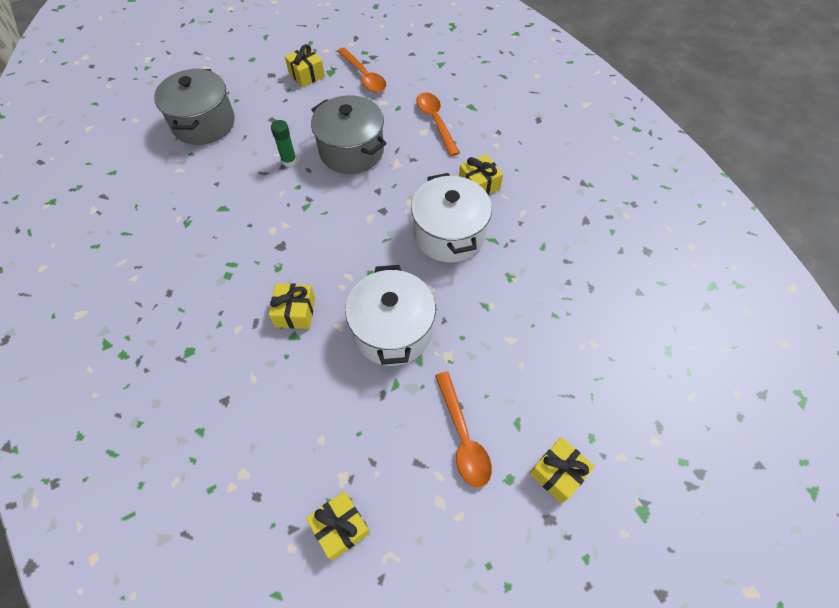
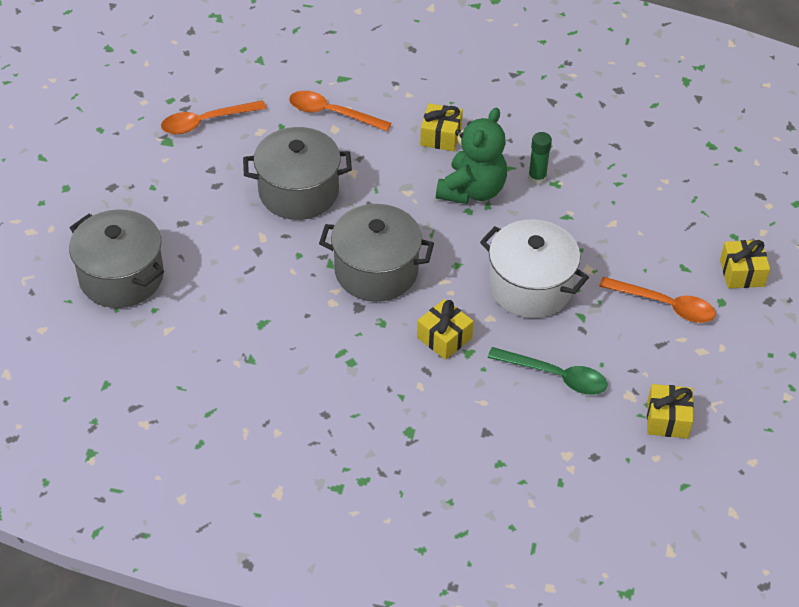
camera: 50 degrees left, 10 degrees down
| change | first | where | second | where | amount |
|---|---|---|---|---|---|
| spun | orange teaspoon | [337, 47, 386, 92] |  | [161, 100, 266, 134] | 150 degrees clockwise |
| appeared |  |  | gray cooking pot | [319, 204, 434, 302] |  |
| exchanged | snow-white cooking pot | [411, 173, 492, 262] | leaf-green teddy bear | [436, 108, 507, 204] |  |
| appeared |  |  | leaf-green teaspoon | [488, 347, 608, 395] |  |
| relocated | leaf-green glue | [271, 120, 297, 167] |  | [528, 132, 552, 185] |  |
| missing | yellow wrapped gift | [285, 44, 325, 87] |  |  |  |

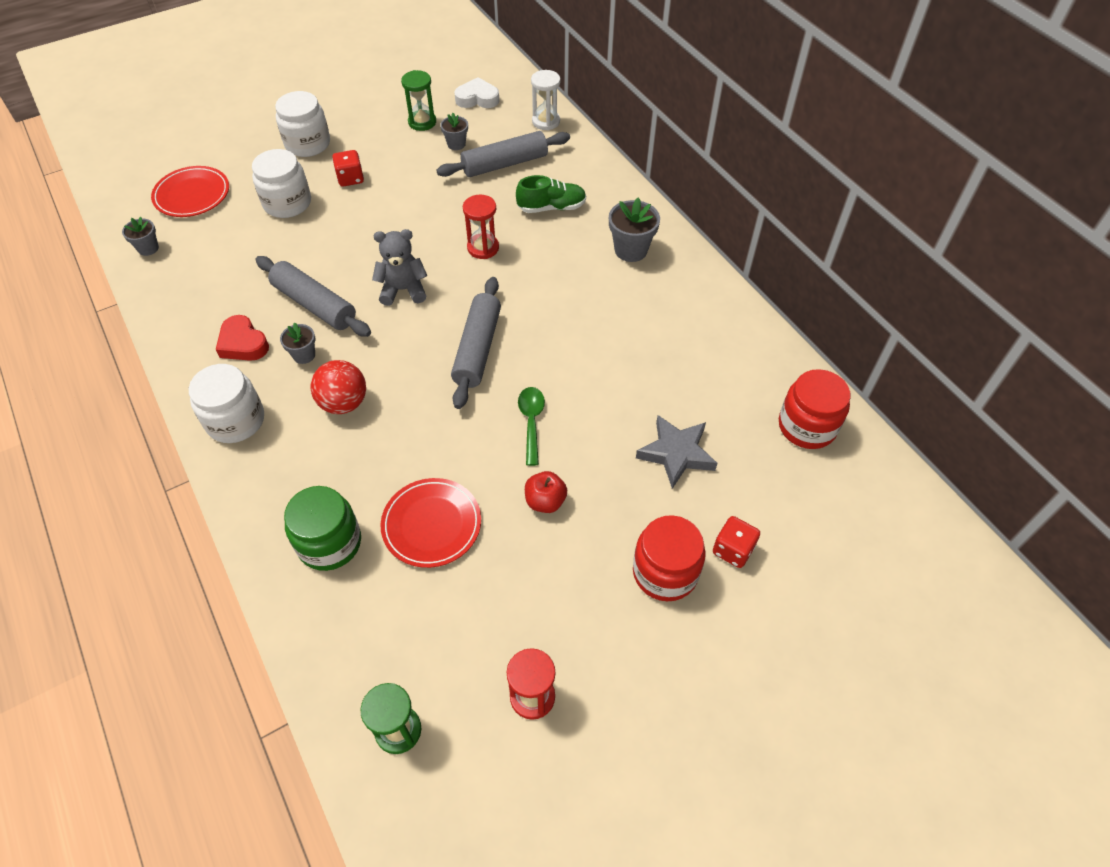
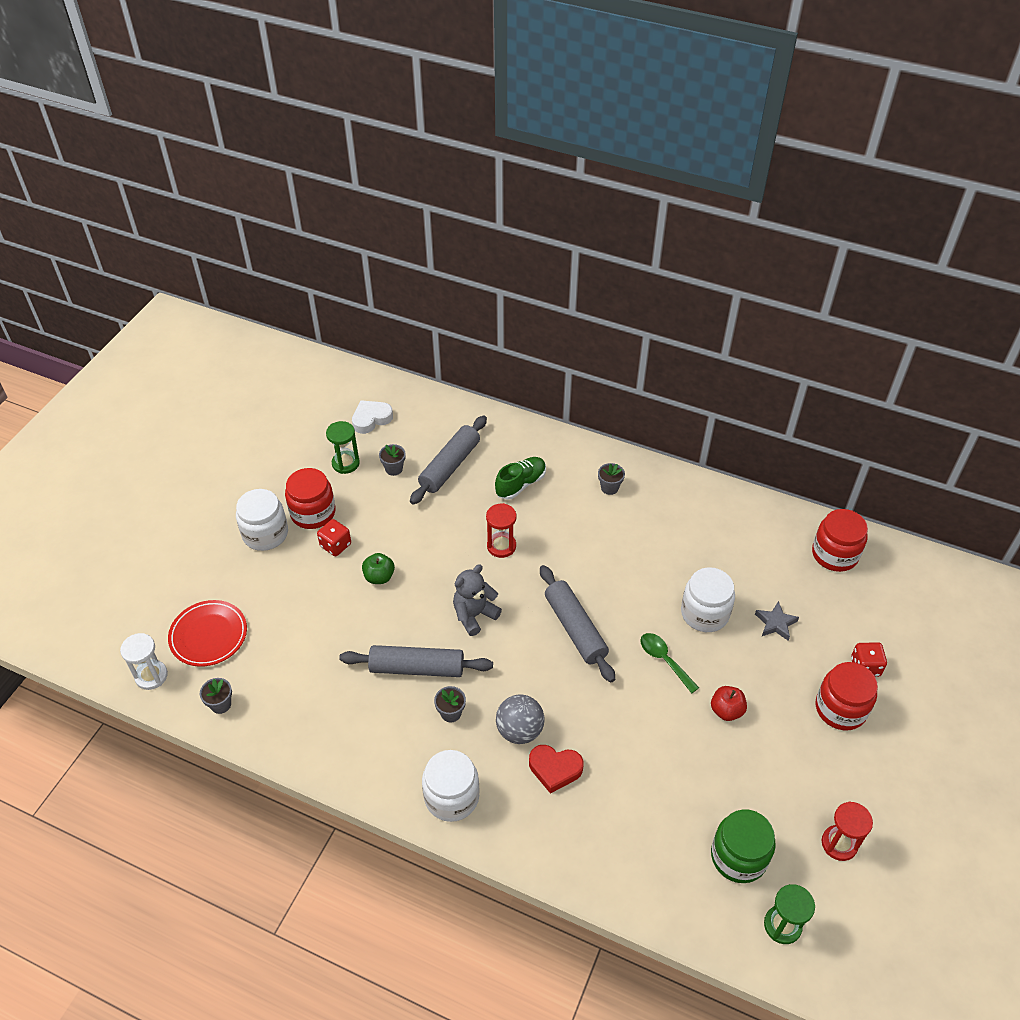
camera: 35 degrees left, 5 degrees down
| change | first | where | second | where | amount |
|---|---|---|---|---|---|
| relocated | snow-white sandglass | [531, 70, 561, 130] |  | [120, 633, 168, 690] |  |
| appeared |  |  | scarlet jam jar | [285, 468, 335, 529] |  |
| appeared |  |  | leaf-green toy apple | [362, 553, 395, 584] |  |
| colour | scarlet play ball | [310, 360, 366, 414] | gray play ball | [496, 694, 545, 744] |  |
| relocated | scarlet heart | [216, 315, 269, 361] |  | [529, 745, 584, 794] |  |
| size | gray potted plant | [609, 198, 660, 262] |  | [598, 463, 625, 495] | x0.61 |
| relocated | snow-white jam jar | [252, 149, 311, 218] |  | [681, 567, 735, 632] |  |
| relocated | leaf-green jam jar | [284, 486, 361, 571] |  | [711, 809, 776, 883] |  |
| size | gray five-pointed star | [636, 415, 717, 489] |  | [755, 601, 799, 641] | x0.66 |
| missing | scarlet plate | [381, 478, 481, 568] |  |  |  |

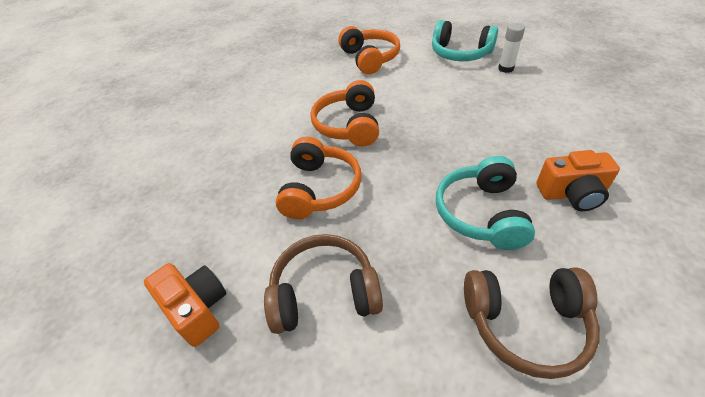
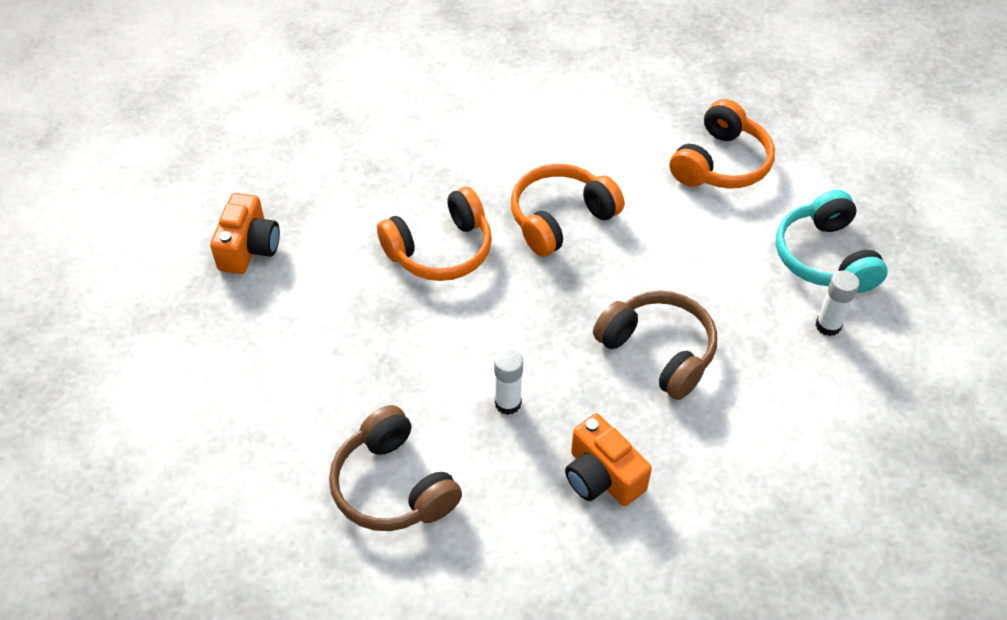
camera: 50 degrees right, 5 degrees up
| change | first | where | second | where | amount |
|---|---|---|---|---|---|
| exchanged | aqua headphones | [436, 156, 535, 250] | snow-white glue | [494, 349, 523, 415] |  |
| relocated | brown headphones | [264, 234, 383, 334] |  | [593, 291, 717, 400] |  |

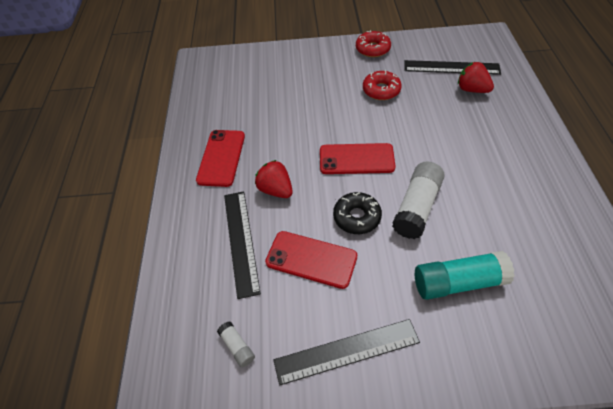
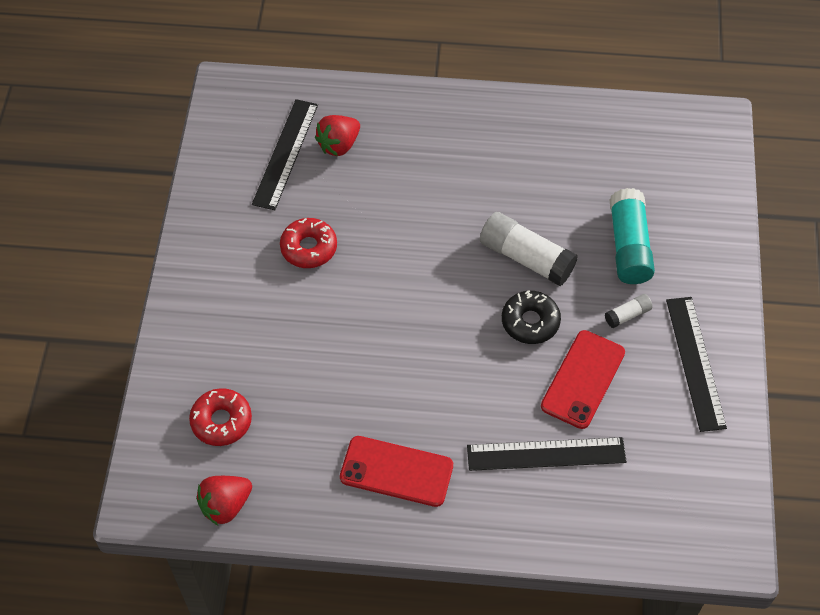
camera: 85 degrees left, 5 degrees up
| change | first | where | second | where | amount |
|---|---|---|---|---|---|
| relocated | scarlet donut | [356, 30, 391, 57] |  | [189, 388, 252, 446] |  |
| relocated | scarlet berry | [255, 160, 293, 198] |  | [196, 476, 252, 525] |  |
| relocated | snow-white glue | [217, 321, 255, 368] |  | [605, 294, 653, 328] |  |
| missing | scarlet phone | [320, 143, 395, 174] |  |  |  |

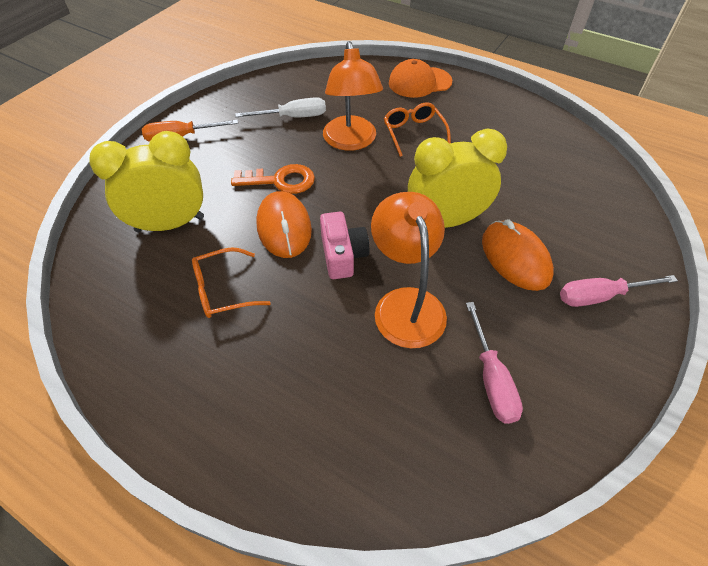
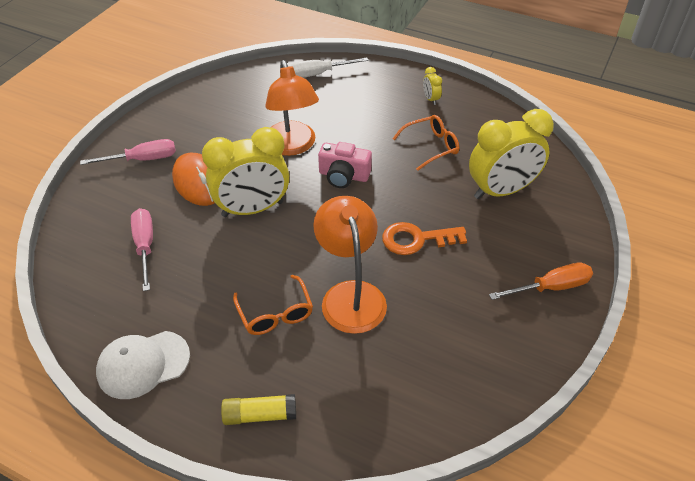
camera: 175 degrees right, 5 degrees down
| change | first | where | second | where | amount |
|---|---|---|---|---|---|
| appeared |  |  | snow-white cap | [96, 331, 190, 399] |  |
| relocated | rosy flat screwdriver | [466, 302, 523, 424] |  | [131, 208, 153, 291] |  |
| exchanged | orange cap | [389, 59, 452, 98] | yellow glue | [221, 394, 296, 425] |  |
| relocated | snow-white flat screwdriver | [235, 97, 326, 117] |  | [290, 57, 368, 78] |  |
| spun | rosy camera | [320, 212, 369, 279] |  | [318, 142, 372, 188] | 60 degrees counterclockwise |
| appeared |  |  | yellow bedside clock | [423, 67, 442, 105] |  |
| missing | orange computer mouse | [256, 191, 312, 258] |  |  |  |

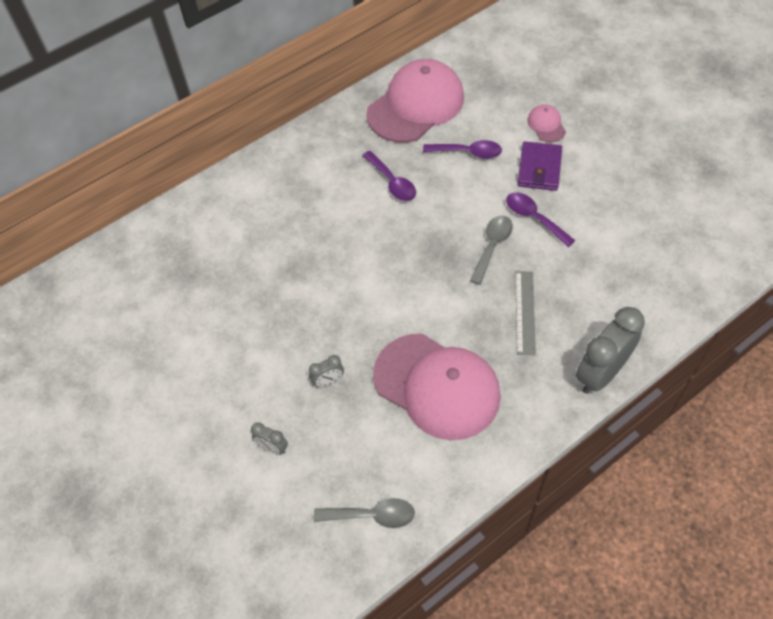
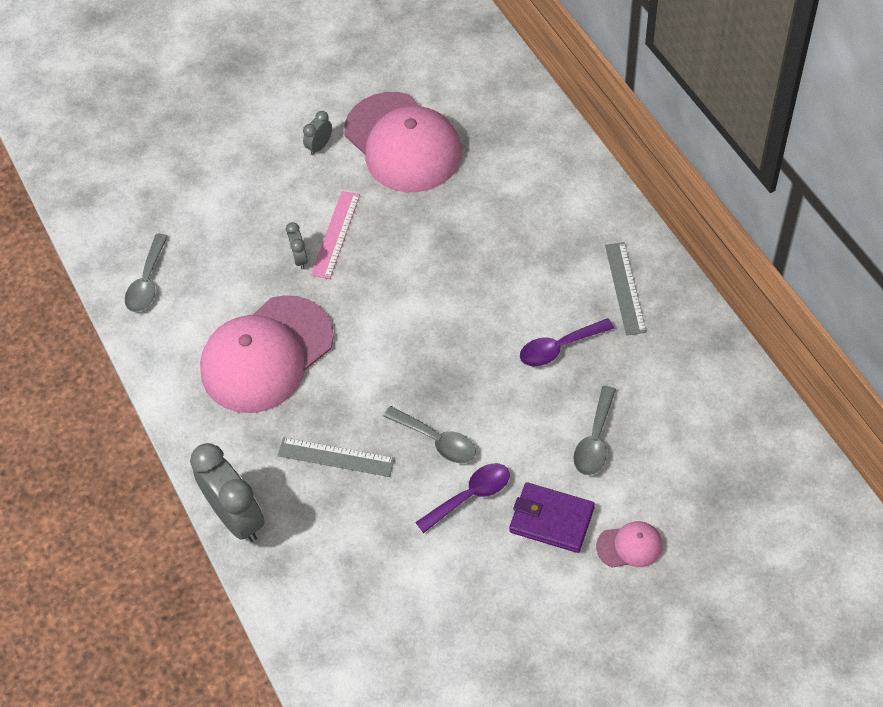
camera: 100 degrees right, 0 degrees up
| change | first | where | second | where | amount |
|---|---|---|---|---|---|
| relocated | gray bedside clock | [251, 423, 288, 454] |  | [303, 111, 332, 155] |  |
| appeared |  |  | rosy ruler | [311, 191, 360, 279] |  |
| relocated | rosy cap | [366, 59, 464, 143] |  | [344, 92, 462, 192] |  |
| colour | violet teaspoon | [423, 140, 502, 159] | gray teaspoon | [573, 386, 616, 475] |  |
| appeared |  |  | gray ruler | [605, 242, 646, 335] |  |

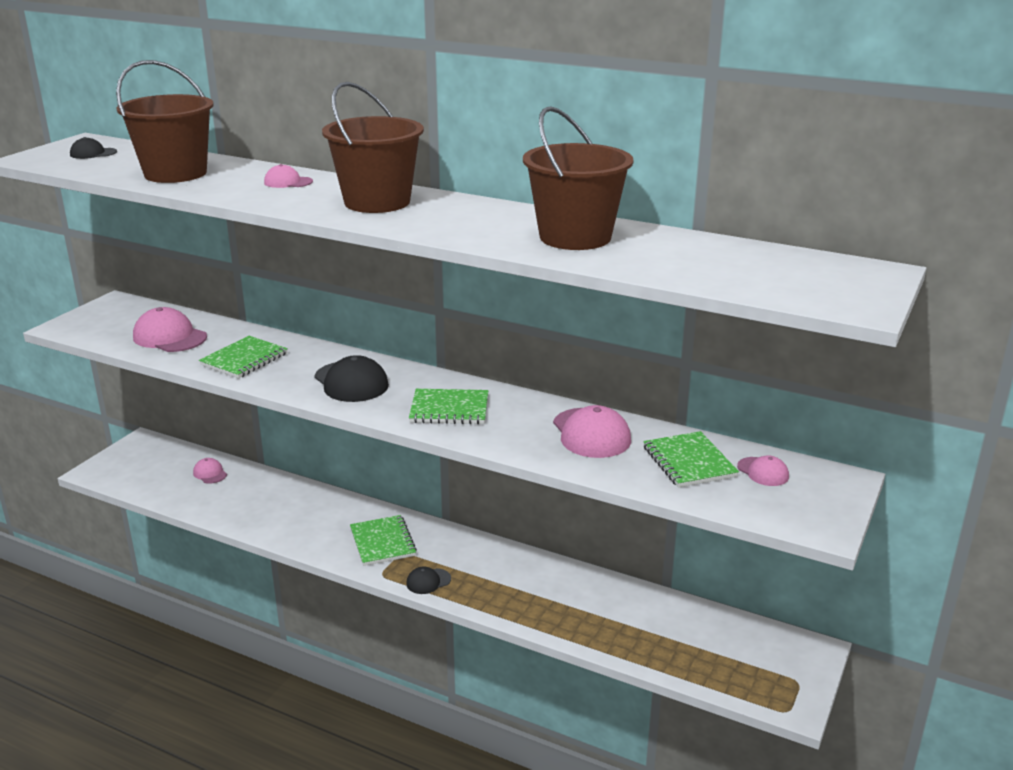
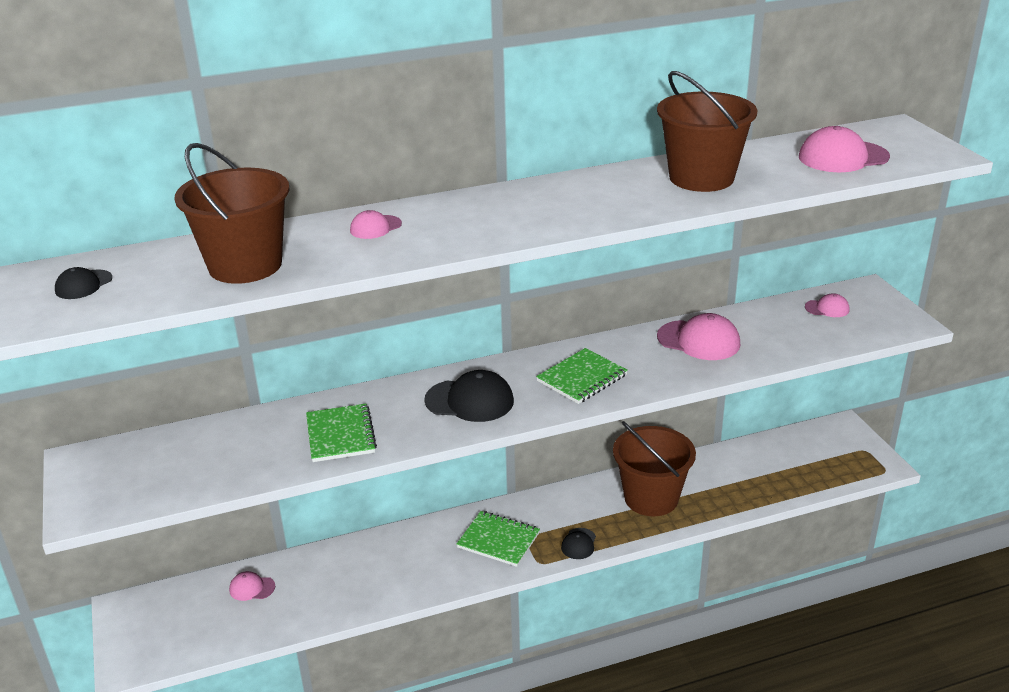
camera: 45 degrees left, 5 degrees up
| change | first | where | second | where | amount |
|---|---|---|---|---|---|
| relocated | brown bucket | [322, 82, 424, 213] |  | [613, 421, 696, 516] |  |
| relocated | rosy cap | [133, 307, 207, 352] |  | [799, 126, 890, 172] |  |
| missing | leaf-green notebook | [643, 431, 739, 488] |  |  |  |

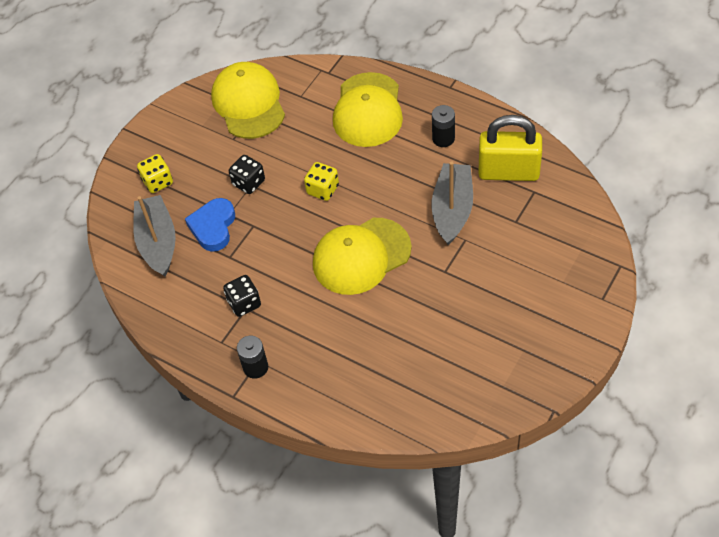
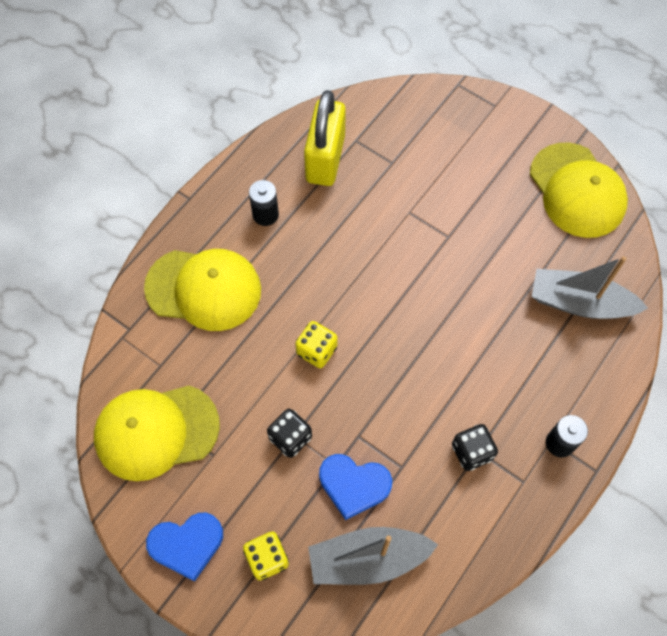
camera: 90 degrees left, 10 degrees up
| change | first | where | second | where | amount |
|---|---|---|---|---|---|
| appeared |  |  | royal blue heart | [146, 513, 223, 582] |  |
| relocated | yellow cap | [313, 218, 412, 295] |  | [530, 143, 628, 238] |  |
| relocated | gray boat | [432, 162, 473, 245] |  | [532, 256, 648, 319] |  |

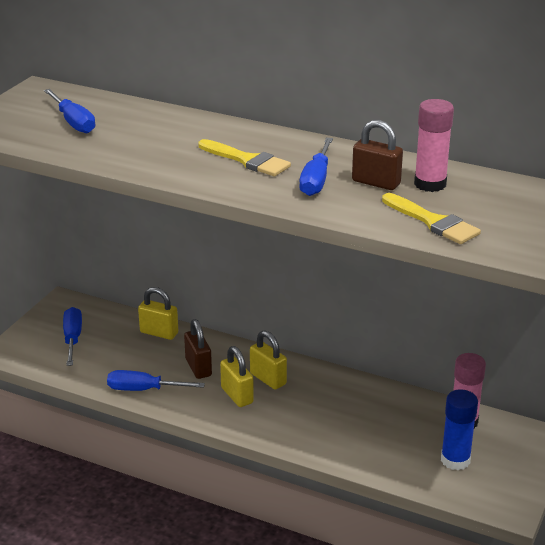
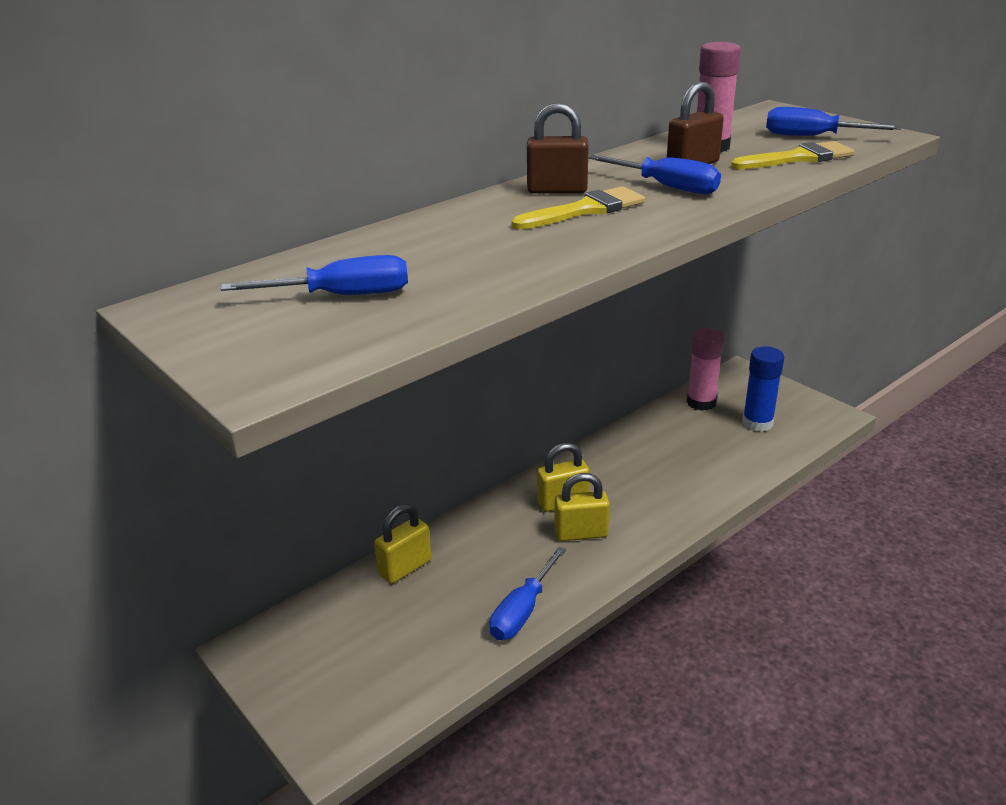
camera: 65 degrees left, 0 degrees up
| change | first | where | second | where | amount |
|---|---|---|---|---|---|
| relocated | brown lock | [184, 319, 212, 379] |  | [527, 103, 589, 193] |  |
| relocated | royal blue flat screwdriver | [63, 307, 82, 366] |  | [766, 107, 901, 136] |  |

